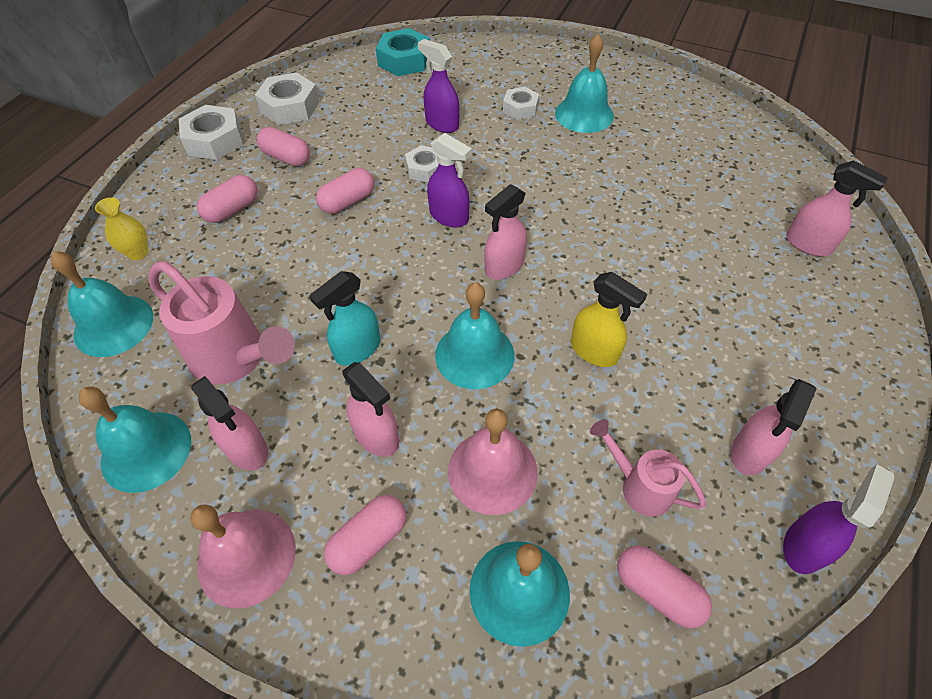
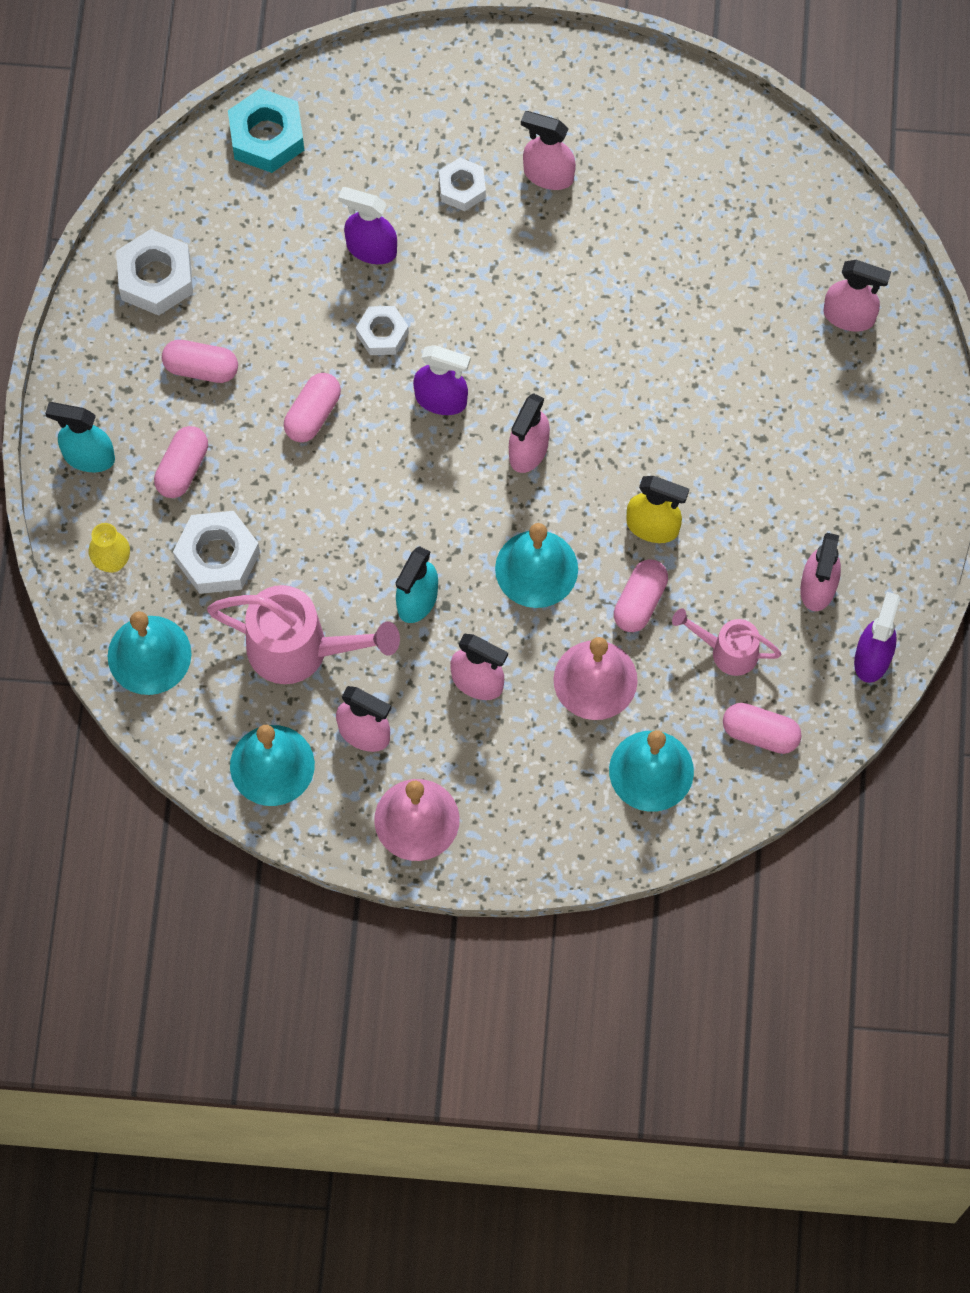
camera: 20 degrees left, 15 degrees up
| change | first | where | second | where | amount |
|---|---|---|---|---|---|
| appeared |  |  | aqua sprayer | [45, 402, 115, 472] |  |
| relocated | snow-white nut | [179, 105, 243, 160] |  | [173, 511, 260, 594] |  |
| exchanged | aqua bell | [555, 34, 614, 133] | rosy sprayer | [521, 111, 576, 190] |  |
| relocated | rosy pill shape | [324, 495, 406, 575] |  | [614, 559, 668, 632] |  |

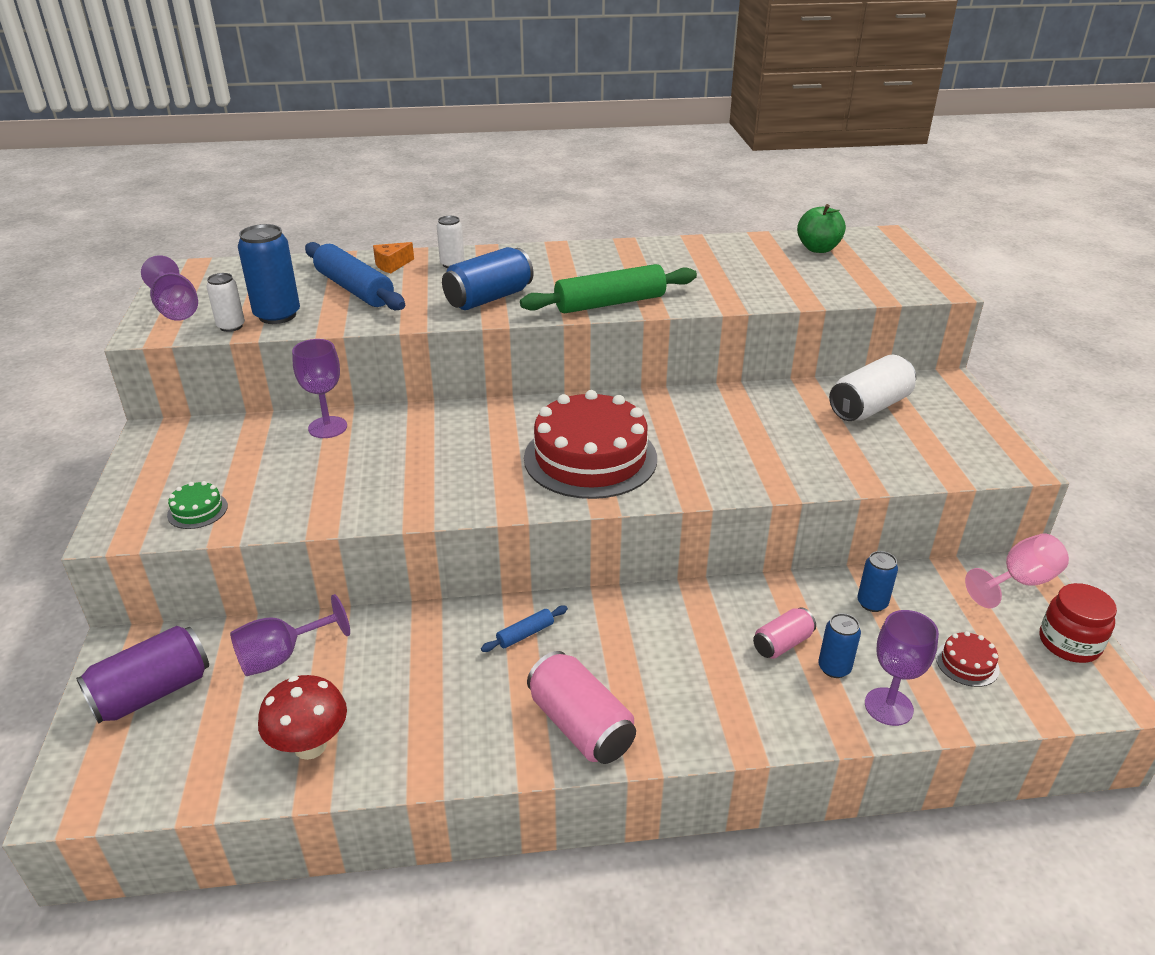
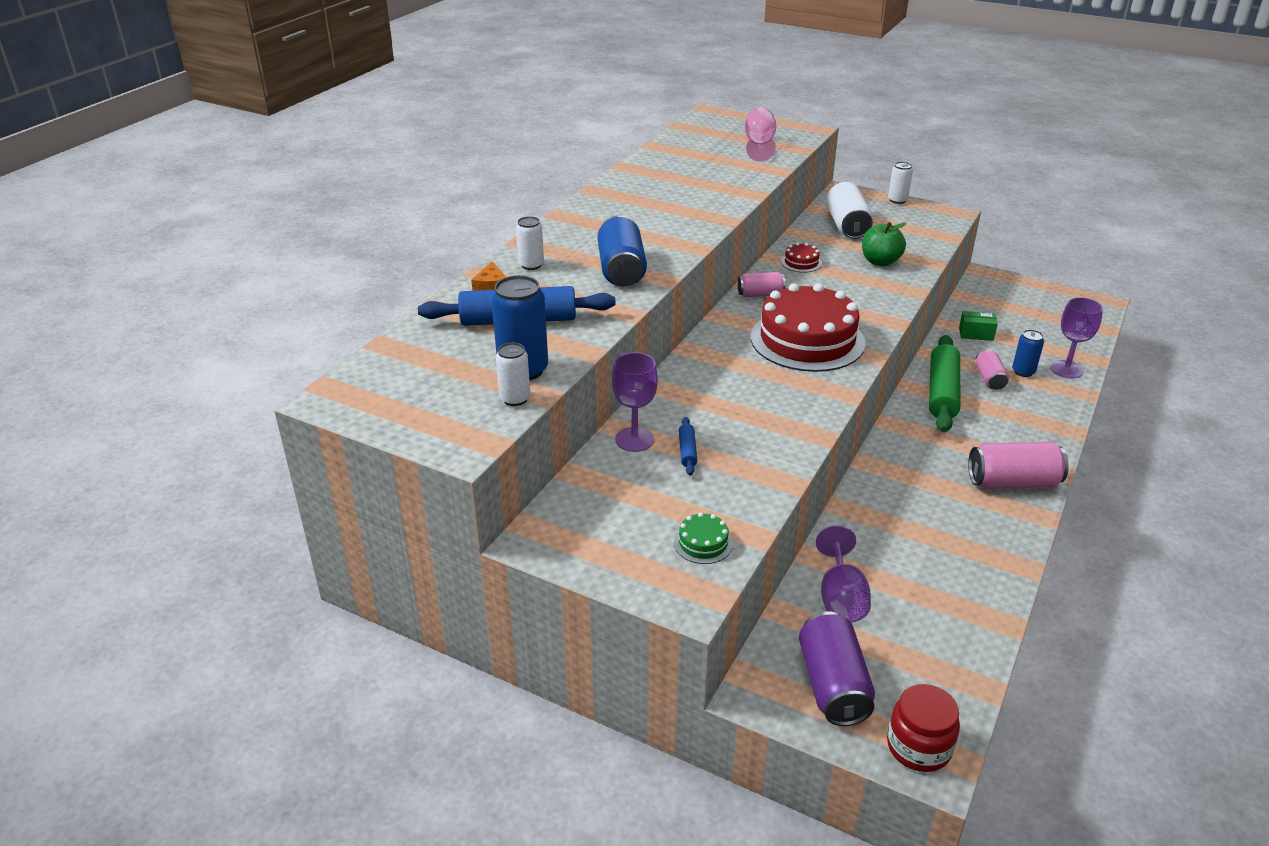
camera: 55 degrees left, 0 degrees up
| change | first | where | second | where | amount |
|---|---|---|---|---|---|
| relocated | royal blue pastry roller | [481, 606, 568, 652] |  | [679, 417, 697, 476] |  |
| appeared |  |  | rosy tin | [738, 272, 785, 297] |  |
| relocated | rosy wine glass | [965, 533, 1069, 608] |  | [744, 107, 776, 162] |  |
| relocated | scarlet cake | [936, 631, 1000, 687] |  | [781, 243, 822, 273] |  |
| relocated | leaf-green toy apple | [797, 204, 846, 253] |  | [862, 222, 907, 266] |  |
| relocated | scarlet jam jar | [1040, 583, 1117, 663] |  | [887, 684, 960, 772] |  |
| appeared |  |  | snow-white tin | [888, 162, 913, 204] |  |
| relocated | leaf-green pastry roller | [520, 264, 697, 313] |  | [929, 335, 960, 432] |  |
| exchanged | royal blue tin | [857, 551, 898, 612] | leaf-green box | [959, 311, 998, 341] |  |
| missing | violet wine glass | [141, 255, 198, 321] |  |  |  |
| missing | scarlet toadstool | [258, 675, 347, 760] |  |  |  |

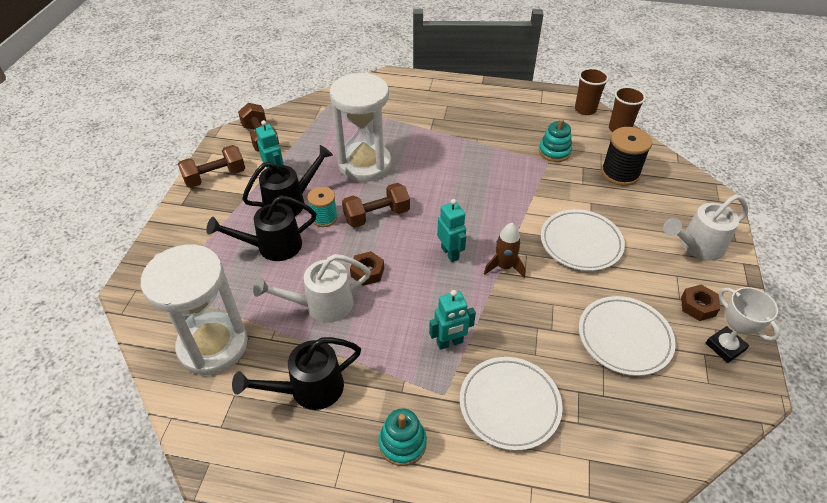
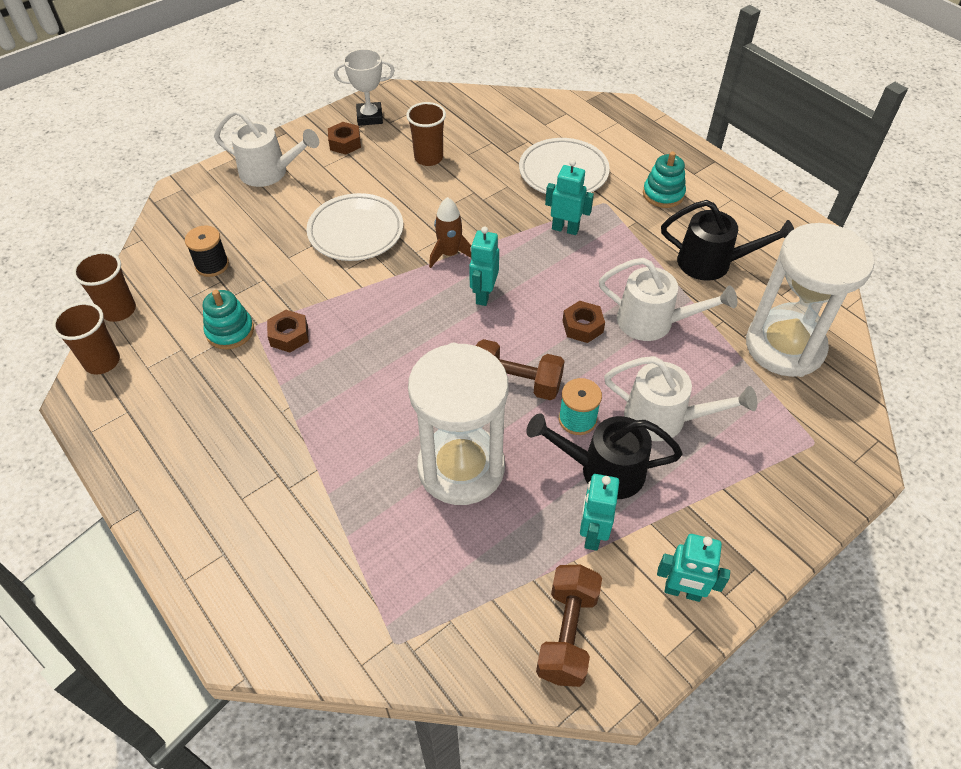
camera: 140 degrees left, 5 degrees up
| change | first | where | second | where | amount |
|---|---|---|---|---|---|
| size | jet-black reel of thread | [601, 127, 652, 186] |  | [185, 226, 229, 277] | x0.65 |
| appeared |  |  | brown nut | [267, 310, 309, 352] |  |
| spun | snow-white trophy | [706, 287, 780, 363] |  | [334, 49, 395, 126] | 75 degrees clockwise |
| exchanged | snow-white plate | [579, 296, 676, 376] | brown beaker | [406, 102, 446, 166] |  |
| colour | jet-black watering can | [206, 195, 317, 261] | snow-white watering can | [604, 356, 757, 441] |  |
| exchanged | brown dumbbell | [178, 145, 245, 188] | aqua robot figure | [657, 534, 730, 602] |  |

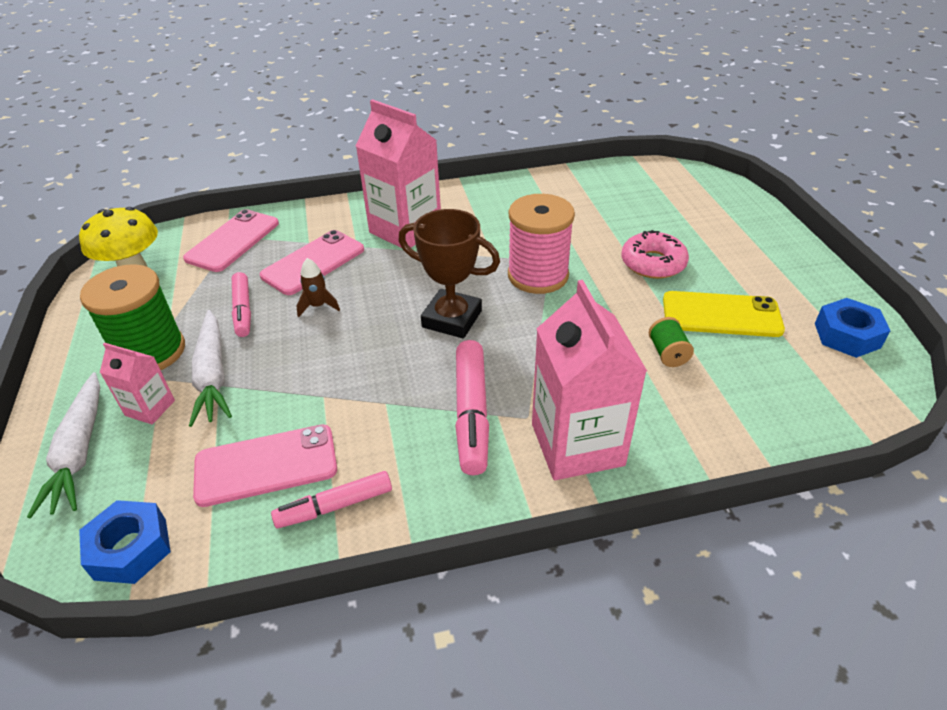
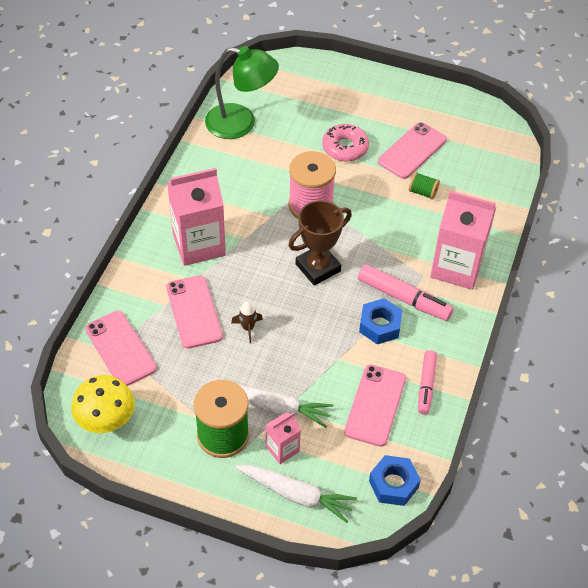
camera: 60 degrees left, 10 degrees up
| change | first | where | second | where | amount |
|---|---|---|---|---|---|
| appeared |  |  | leaf-green desk lamp | [205, 46, 279, 139] |  |
| relocated | royal blue nut | [815, 298, 890, 358] |  | [359, 298, 403, 344] |  |
| colour | yellow phone | [663, 291, 785, 337] | rosy phone | [378, 122, 447, 179] |  |
| missing | rosy felt pen | [232, 272, 251, 337] |  |  |  |

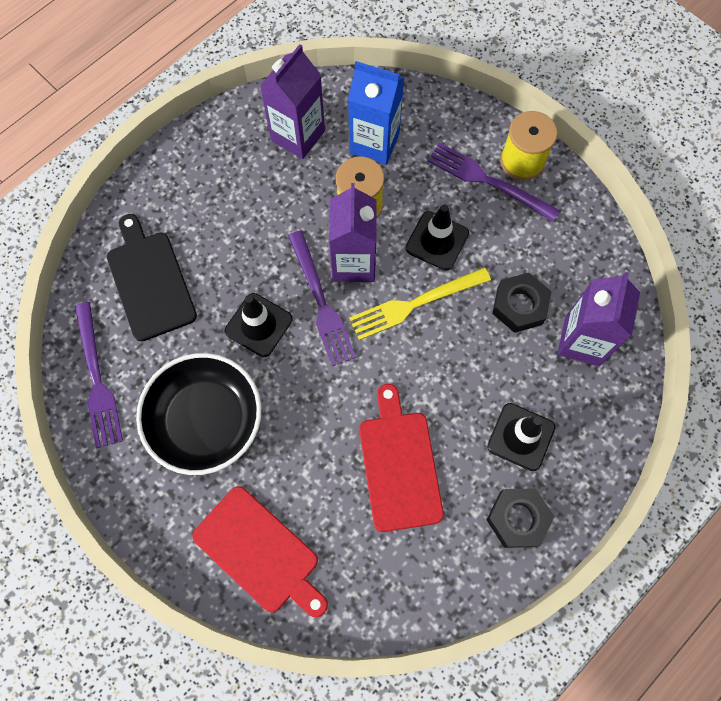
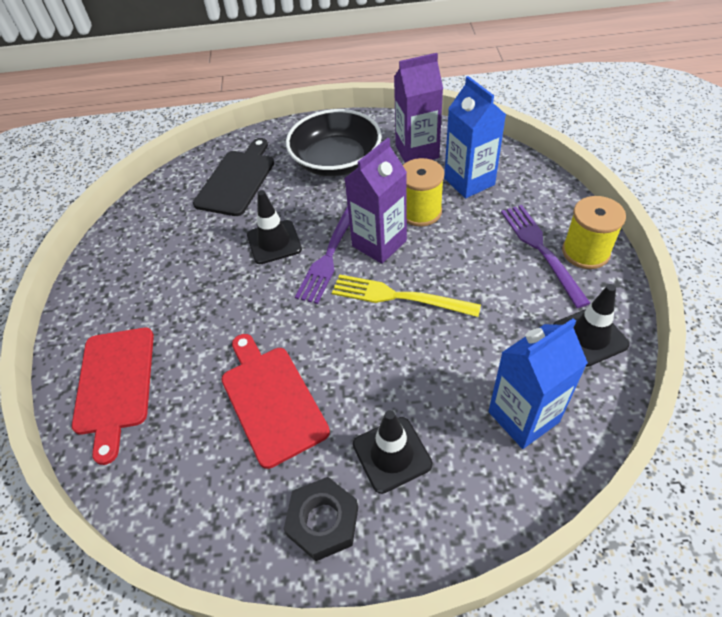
camera: 45 degrees right, 20 degrees down
| change | first | where | second | where | amount |
|---|---|---|---|---|---|
| spun | scarlet bread board | [359, 384, 444, 532] |  | [221, 334, 330, 469] | 60 degrees counterclockwise |
| relocated | jet-black serving bowl | [136, 353, 261, 475] |  | [286, 109, 382, 176] |  |
| colour | violet carton | [557, 272, 640, 366] | royal blue carton | [488, 318, 588, 449] |  |
| relocated | jet-black traffic cone | [406, 204, 469, 271] |  | [553, 284, 630, 367] |  |
| missing | violet dinner fork | [75, 302, 123, 448] |  |  |  |
| missing | jet-black nut | [492, 273, 552, 333] |  |  |  |

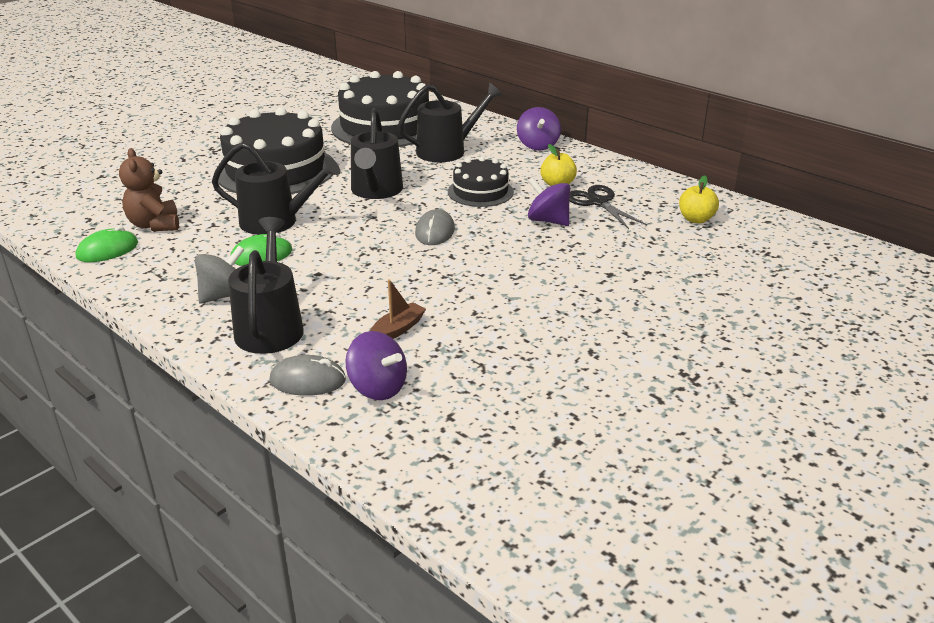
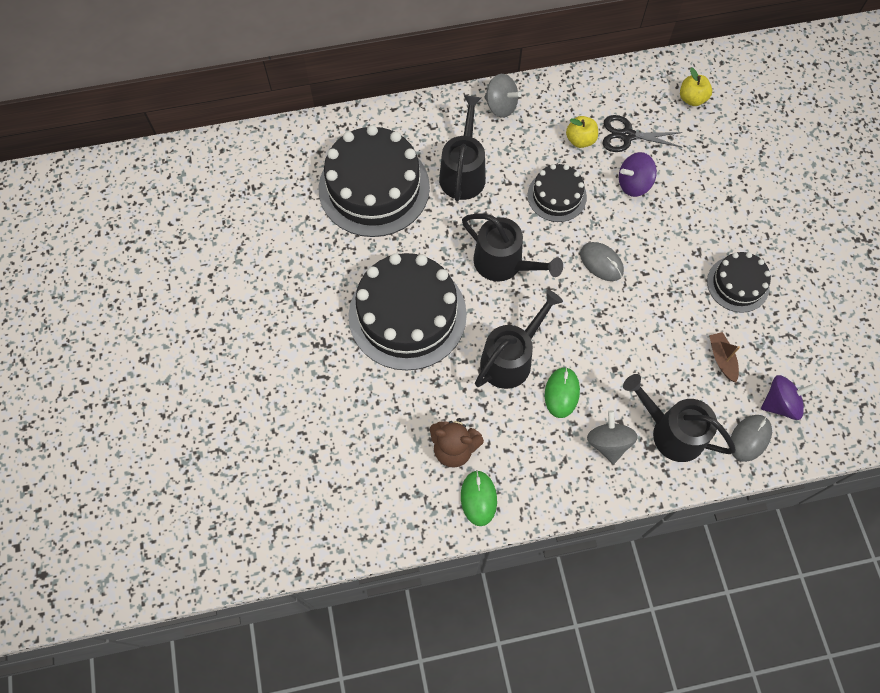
camera: 55 degrees left, 35 degrees up
| change | first | where | second | where | amount |
|---|---|---|---|---|---|
| colour | violet toy top | [517, 107, 561, 150] | gray toy top | [484, 74, 521, 118] |  |
| appeared |  |  | jet-black cake | [707, 252, 771, 313] |  |

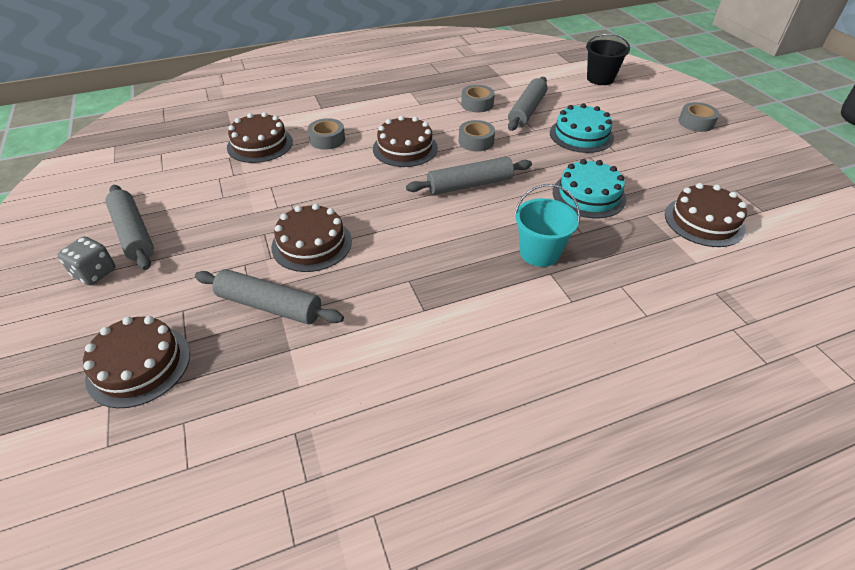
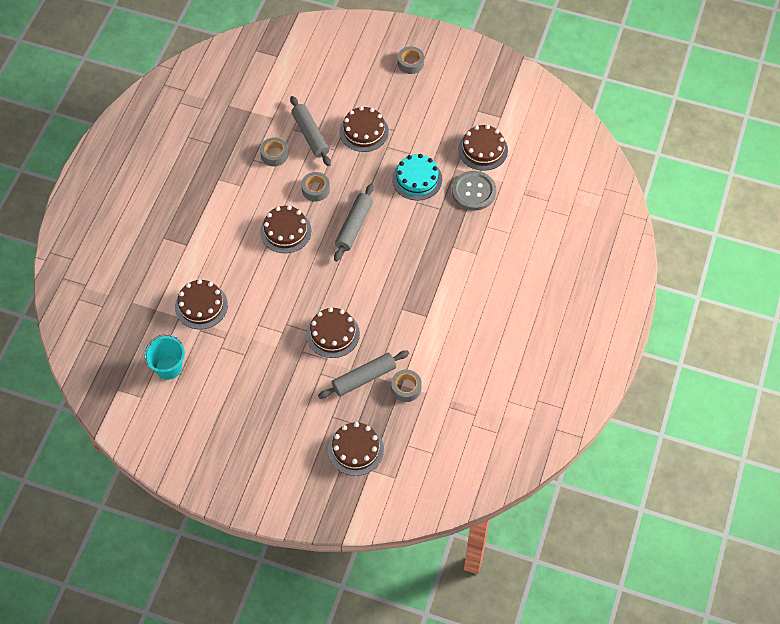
camera: 50 degrees left, 15 degrees up
| change | first | where | second | where | amount |
|---|---|---|---|---|---|
| relocated | aqua bucket | [515, 184, 580, 267] |  | [144, 334, 185, 380] |  |
| colour | aqua cake | [550, 103, 614, 153] | brown cake | [340, 106, 389, 152] |  |
| relocated | gray sticky tape | [308, 118, 345, 150] |  | [391, 370, 422, 402] |  |
| appeared |  |  | gray button | [452, 171, 496, 210] |  |
| missing | gray die | [58, 237, 116, 285] |  |  |  |
| missing | gray pastry roller | [105, 185, 154, 270] |  |  |  |
| missing | jet-black bucket | [586, 33, 630, 85] |  |  |  |

